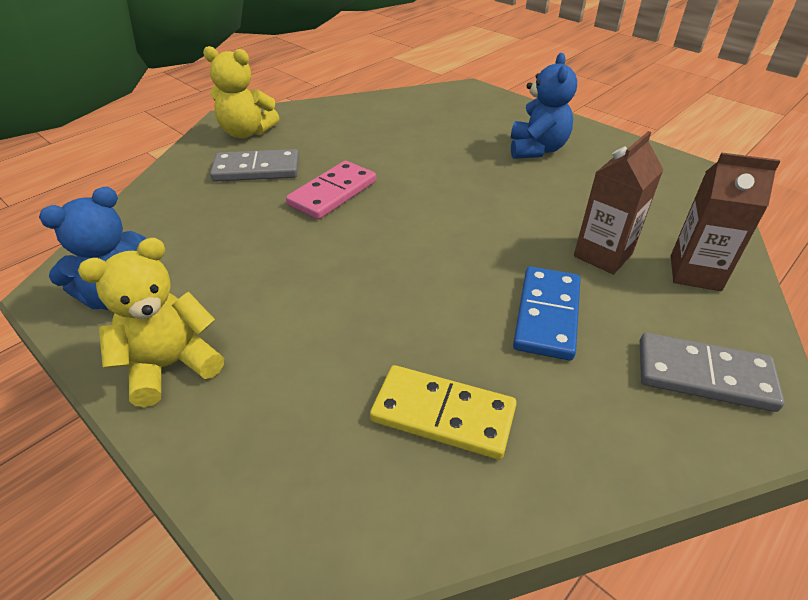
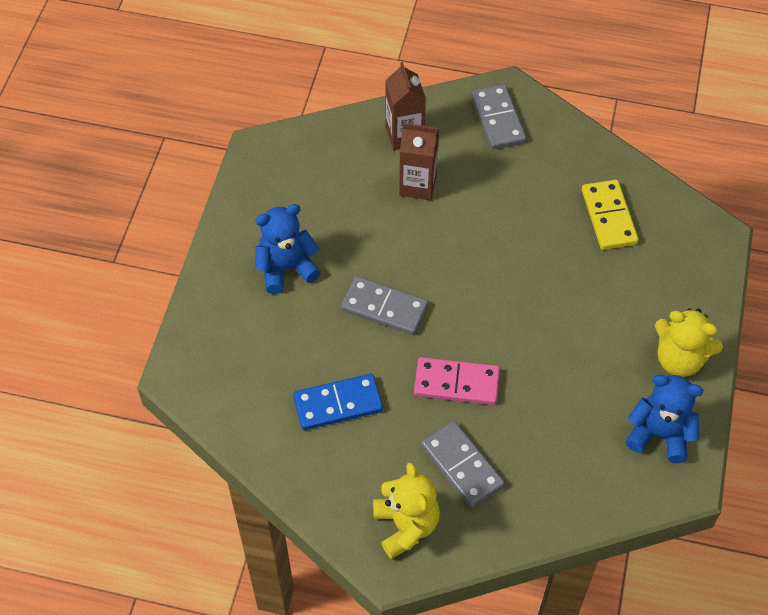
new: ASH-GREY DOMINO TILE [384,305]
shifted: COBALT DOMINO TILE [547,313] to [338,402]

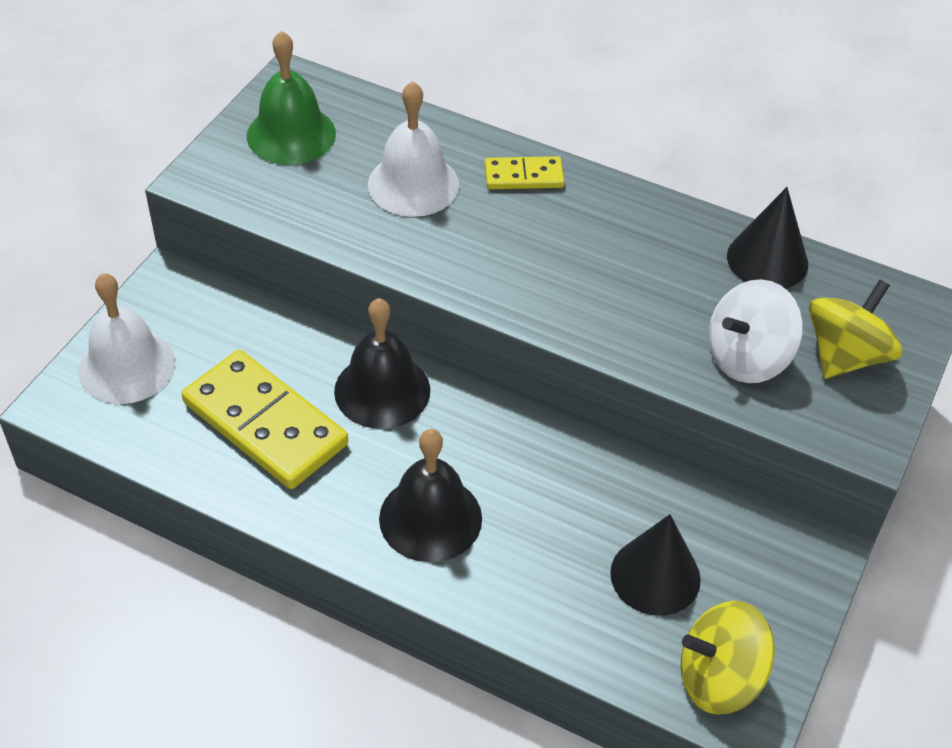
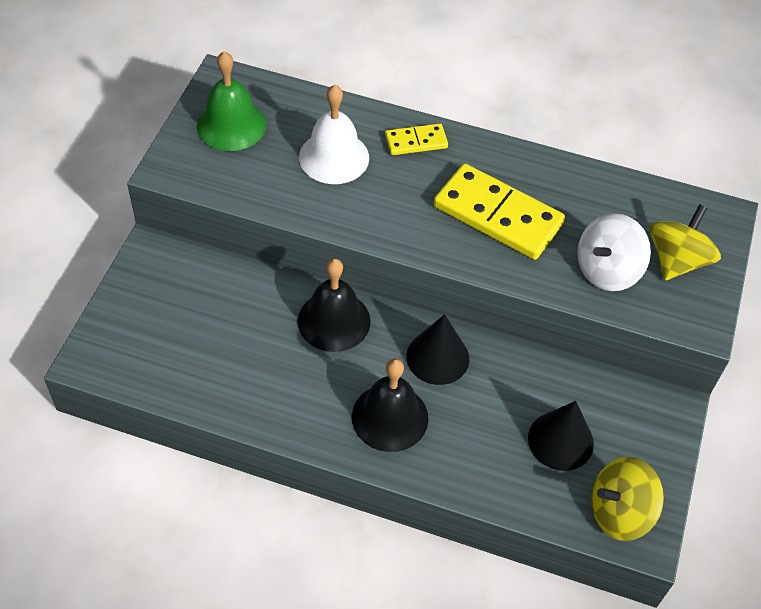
gone: SNOW-WHITE SCHOOL BELL [126,338]
shifted: BLACK CONE [767,237] to [437,349]; YELLOW DOMINO TILE [265,419] to [499,212]

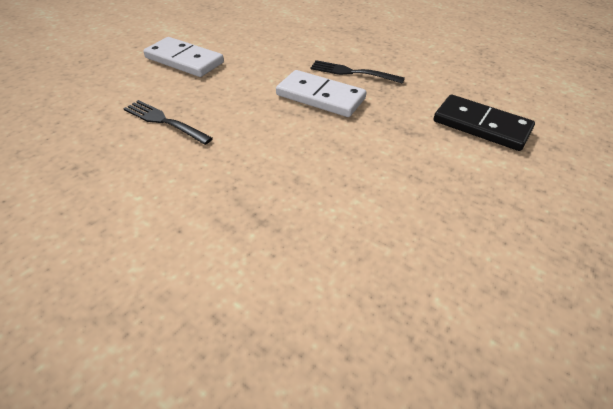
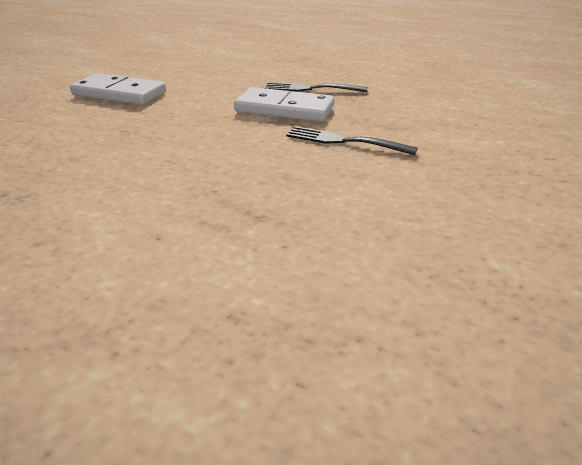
gone: BLACK DOMINO TILE [484,123]
shifted: BLACK TABLE FORK [168,122] to [352,140]

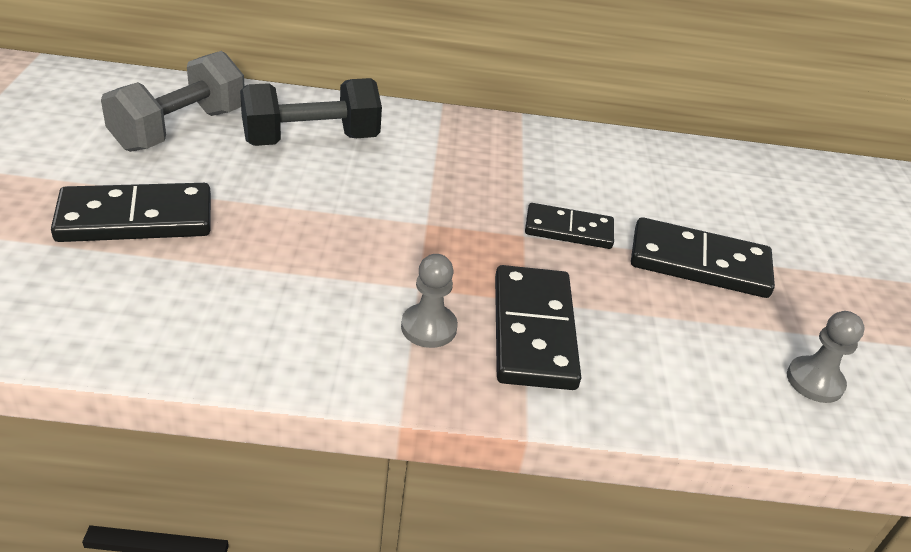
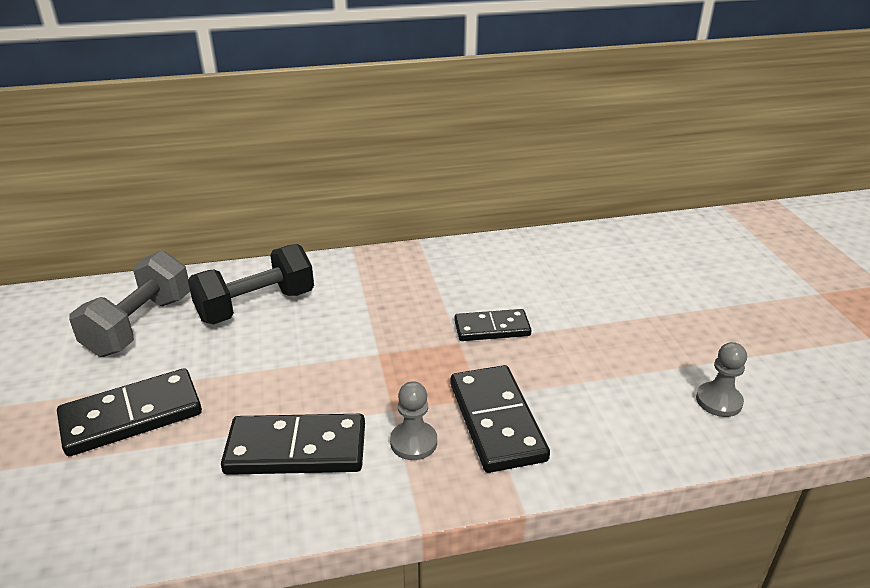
shifted: BLACK DOMINO TILE [703,257] to [293,444]

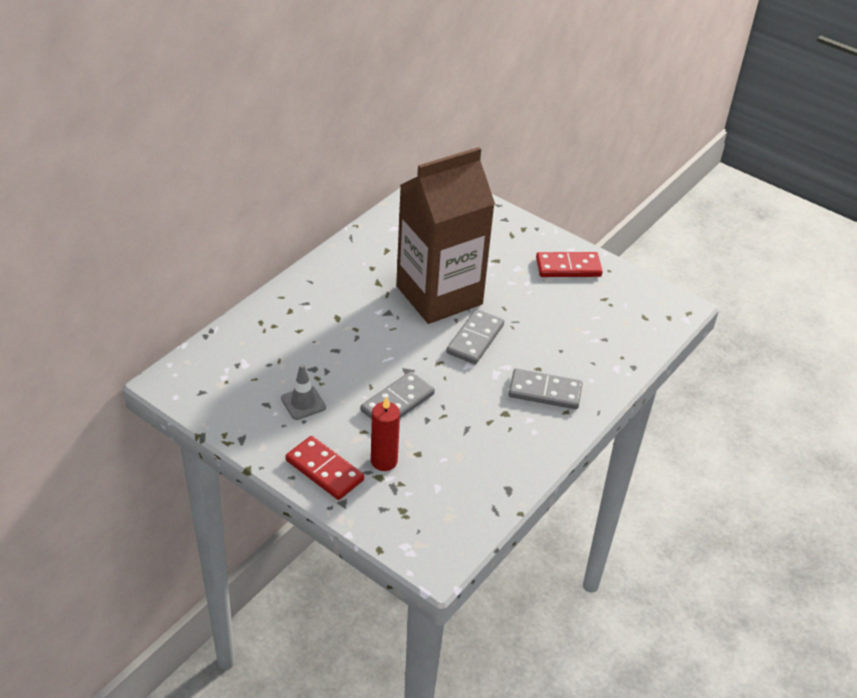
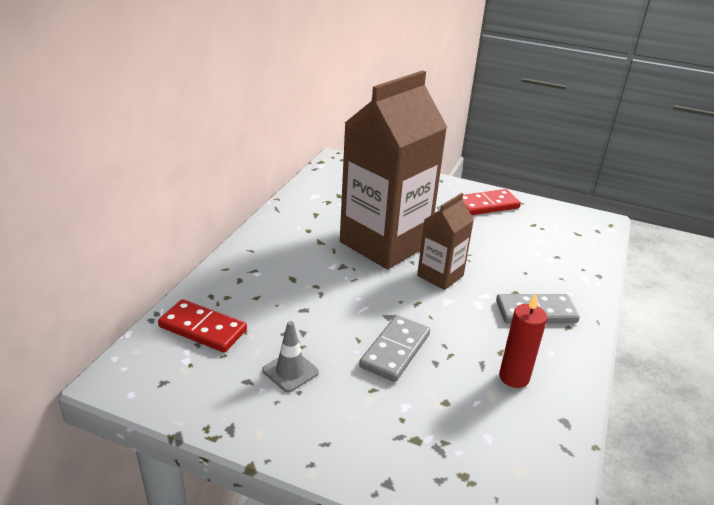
shifted: CRIMSON PILLAR CANDLE [385,433] to [523,340]; CRIMSON DOMINO TILE [324,468] to [202,325]
swapped: ASH-GREY DOMINO TILE [475,336] to DARK BROWN JUICE CARTON [445,241]

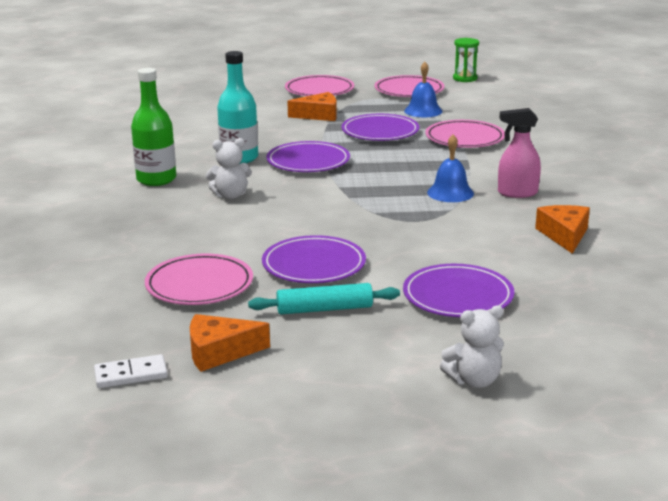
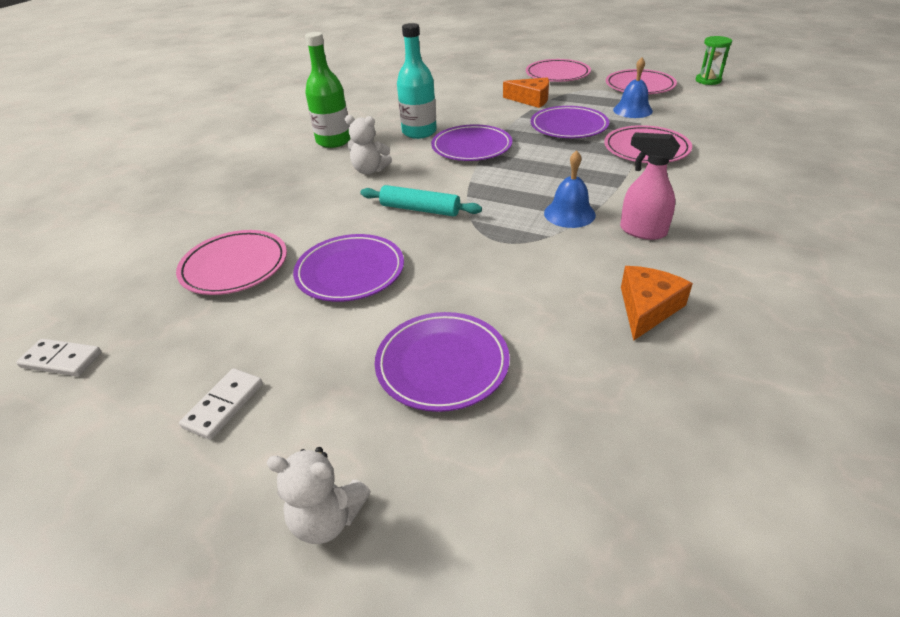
gone: ORANGE CHEESE [230,343]
new: SNOW-WHITE DOMINO TILE [221,404]
shifted: TEAL PASTRY ROLLER [324,299] to [421,200]

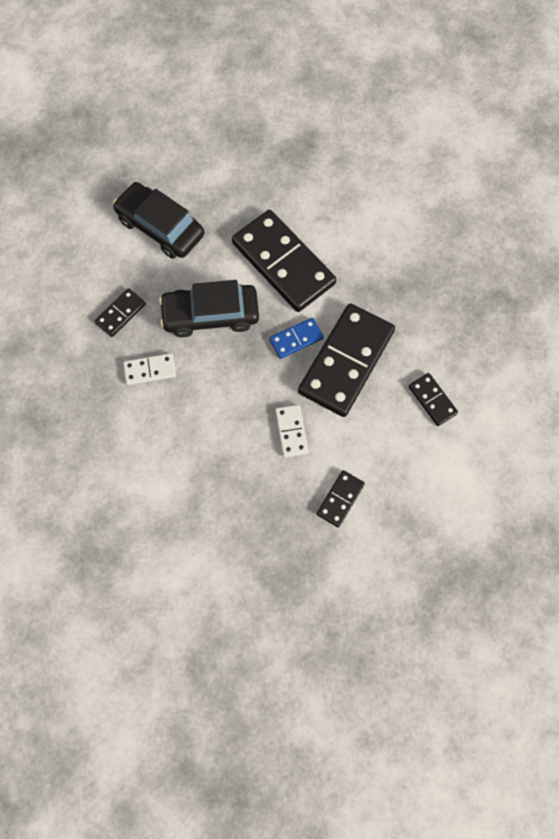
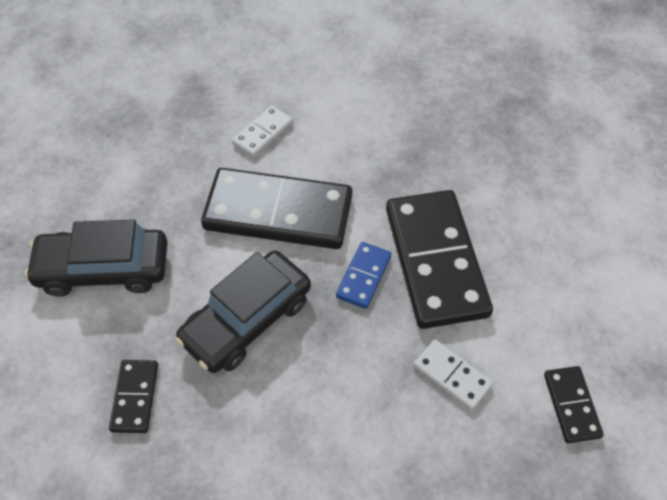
gone: BLACK DOMINO TILE [433,399]
shifted: SNOW-WHITE DOMINO TILE [149,369] to [262,131]

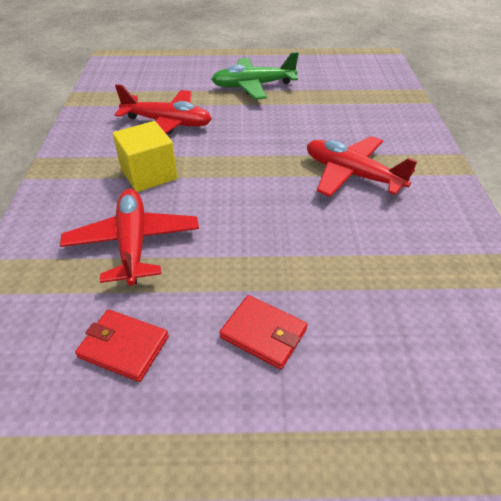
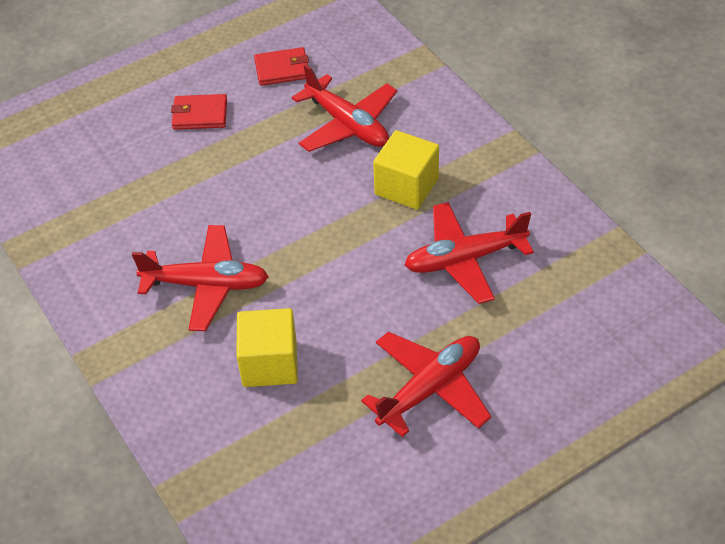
new: YELLOW CUBE [267,347]
repainted: EMERALD TOY PLANE [255,76] to CRIMSON TOY PLANE [426,384]

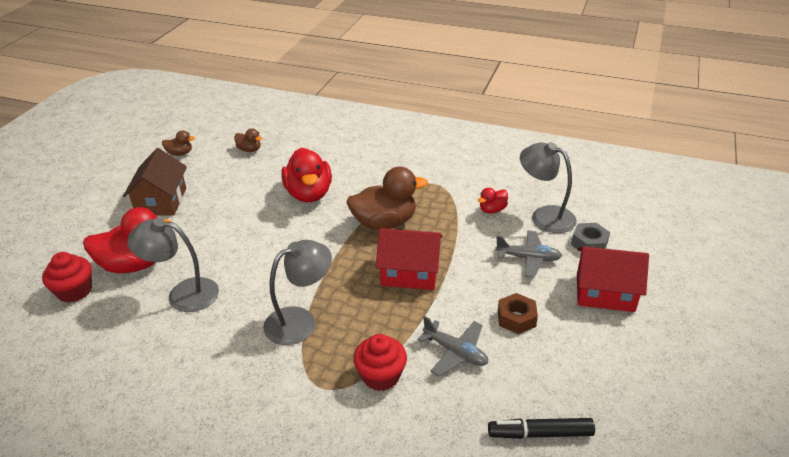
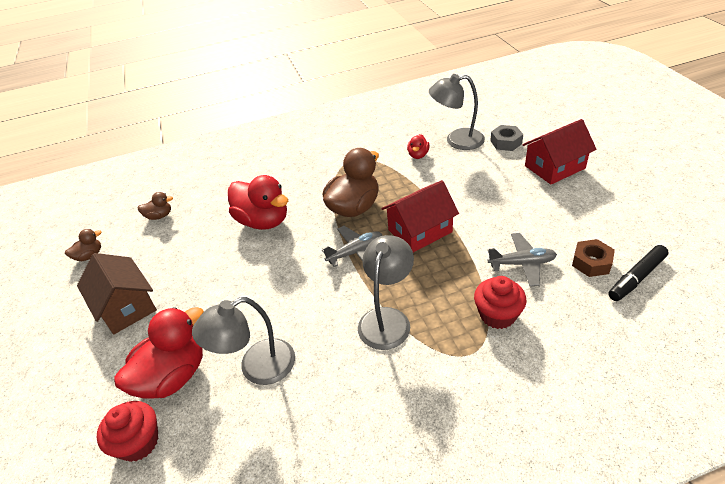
shifted: ASH-GREY TOY PLANE [528,254] to [352,246]; DARK BROWN HEX NUT [518,313] to [593,258]

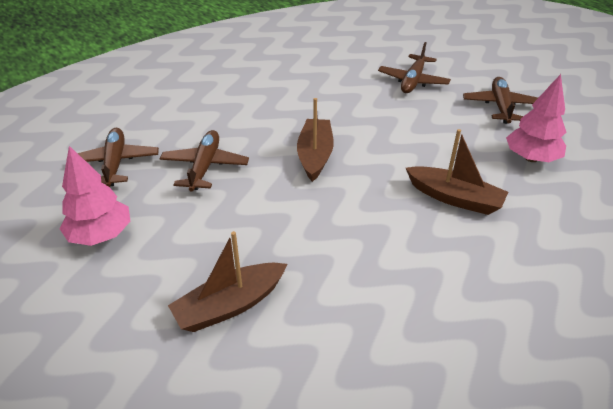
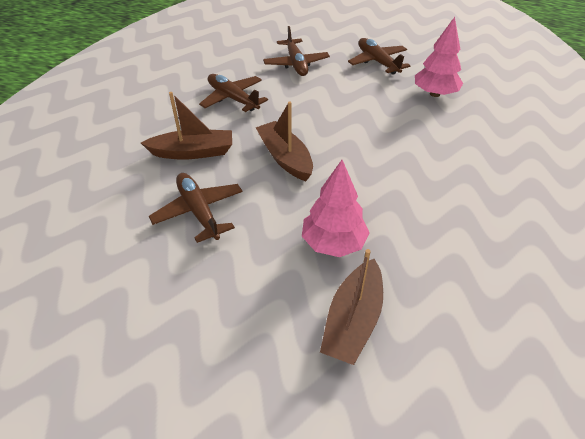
shifted: DARK BROWN TOY PLANE [118,157] to [233,93]; DARK BROWN SAILBOAT [457,172] to [186,126]; PINK FIR TREE [95,196] to [336,208]

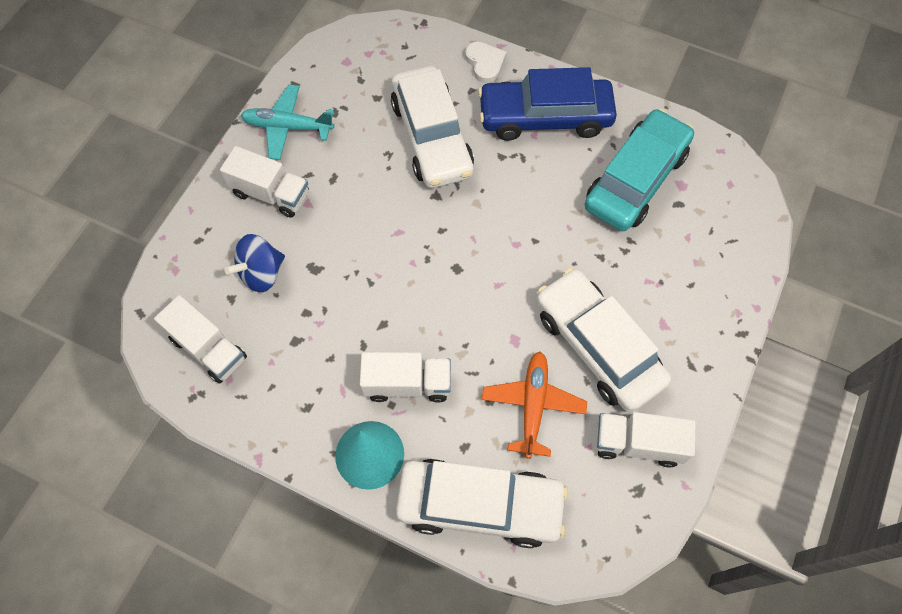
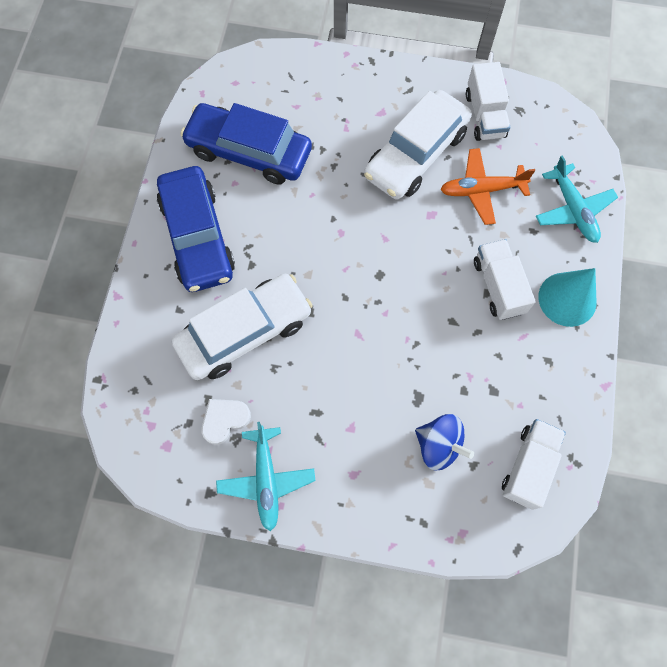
gone: SNOW-WHITE TRUCK [264,182]
shifted: SNOW-WHITE HEART SHAPE [485,63] to [226,422]
swapped: SNOW-WHITE TOY CAR [482,503] to TEAL TOY PLANE [577,199]
repainted: TEAL TOY CAR [639,169] to COBALT TOY CAR [246,144]

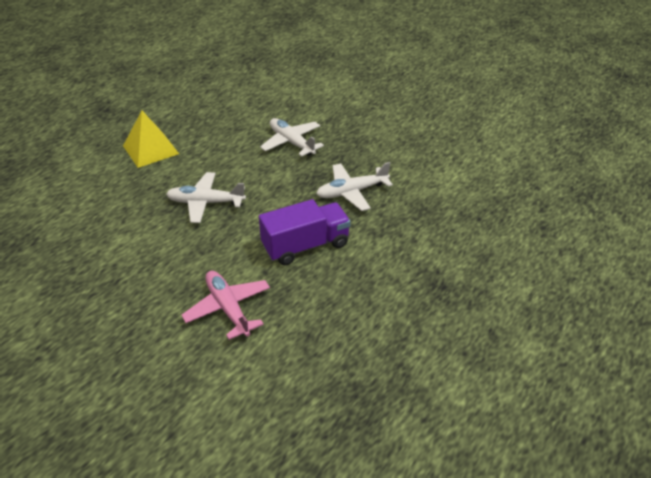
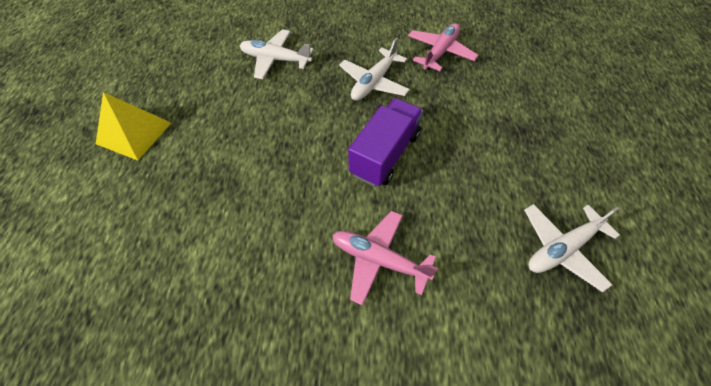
new: PINK TOY PLANE [443,47]
shifted: SNOW-WHITE TOY PLANE [206,197] to [572,248]

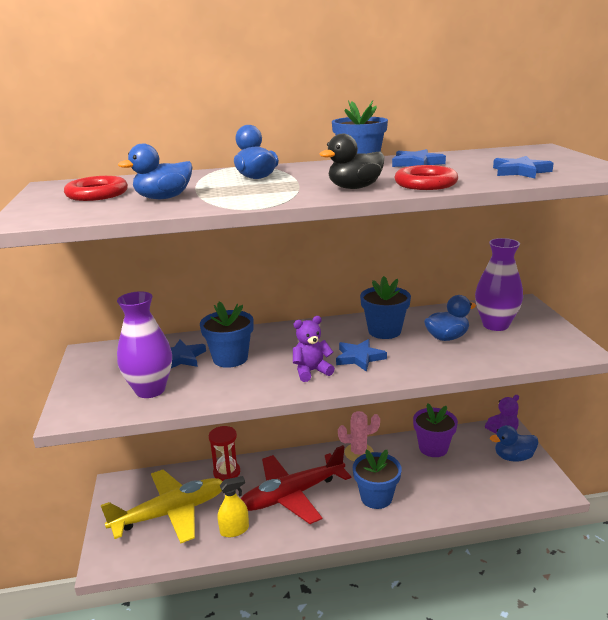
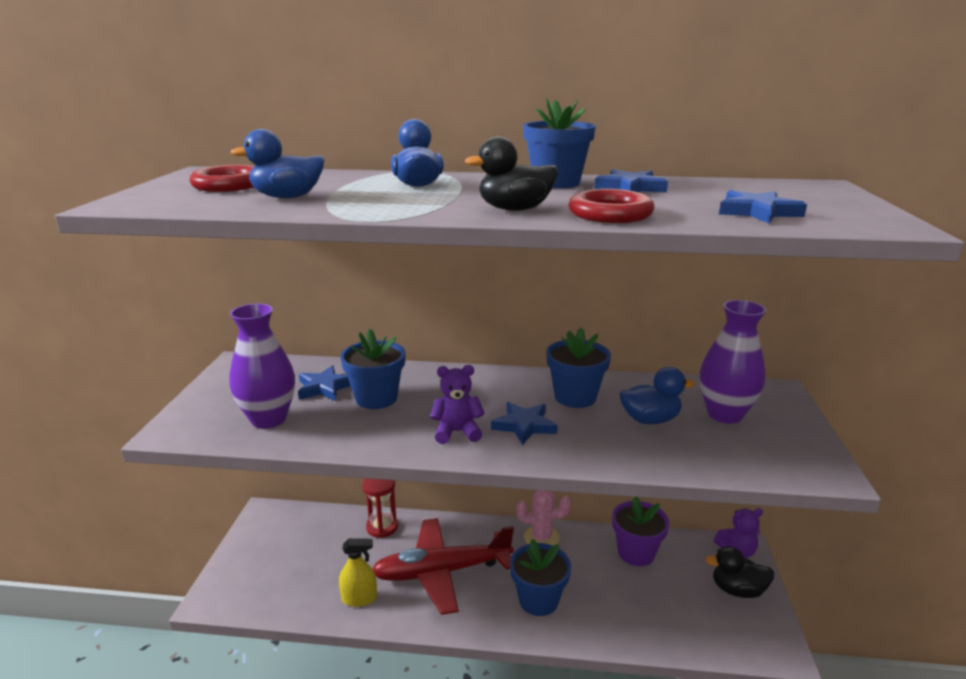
gone: YELLOW TOY PLANE [162,507]
repainted: COBALT TOY DUCK [514,443] to BLACK TOY DUCK [739,572]

